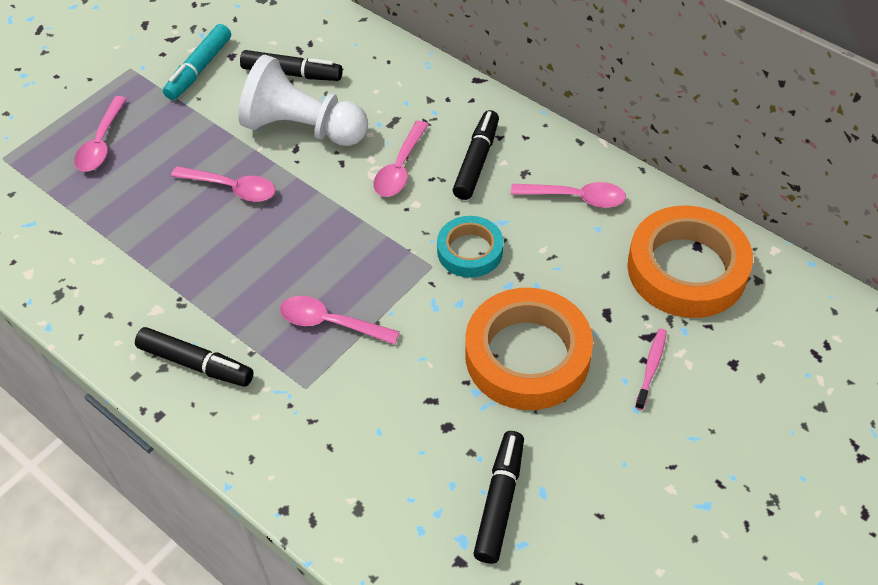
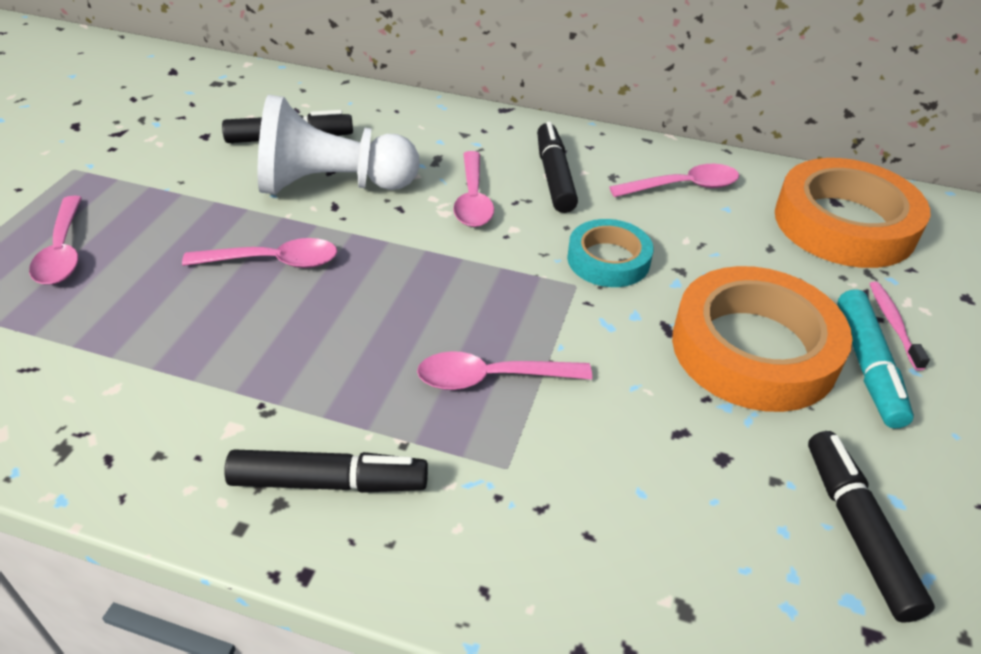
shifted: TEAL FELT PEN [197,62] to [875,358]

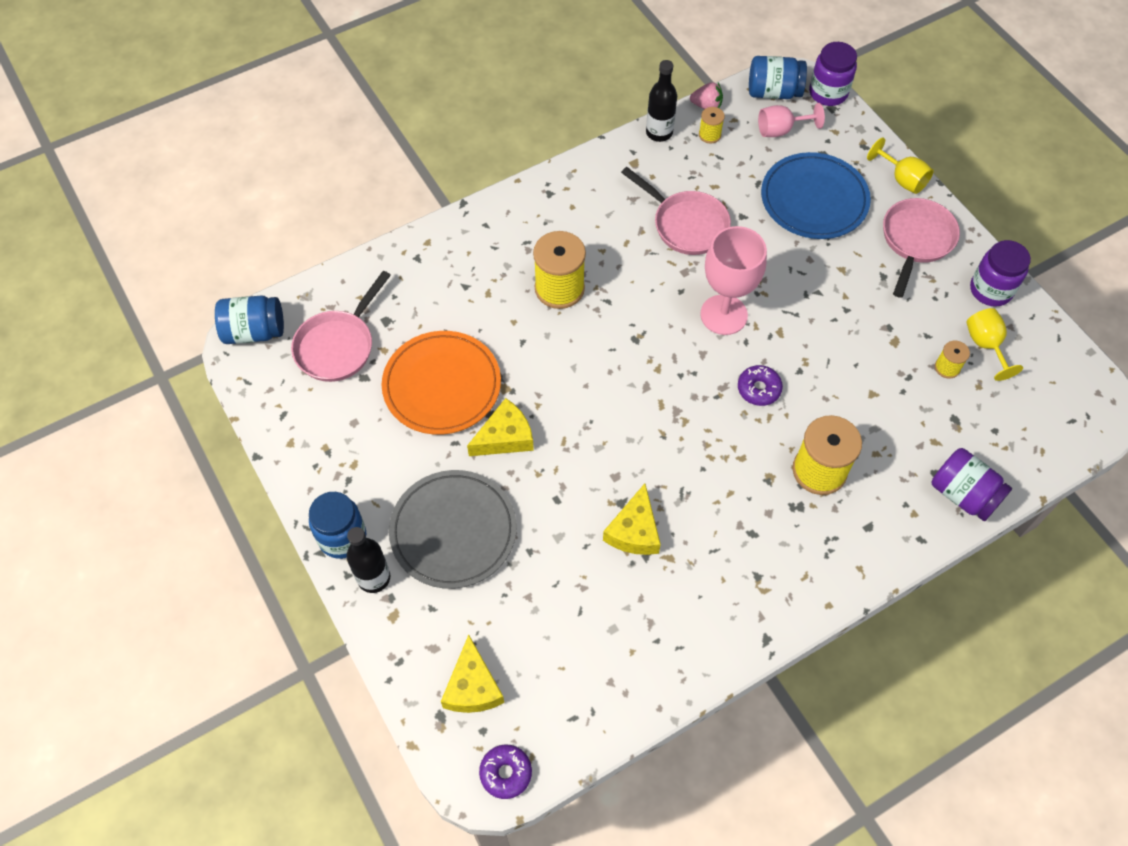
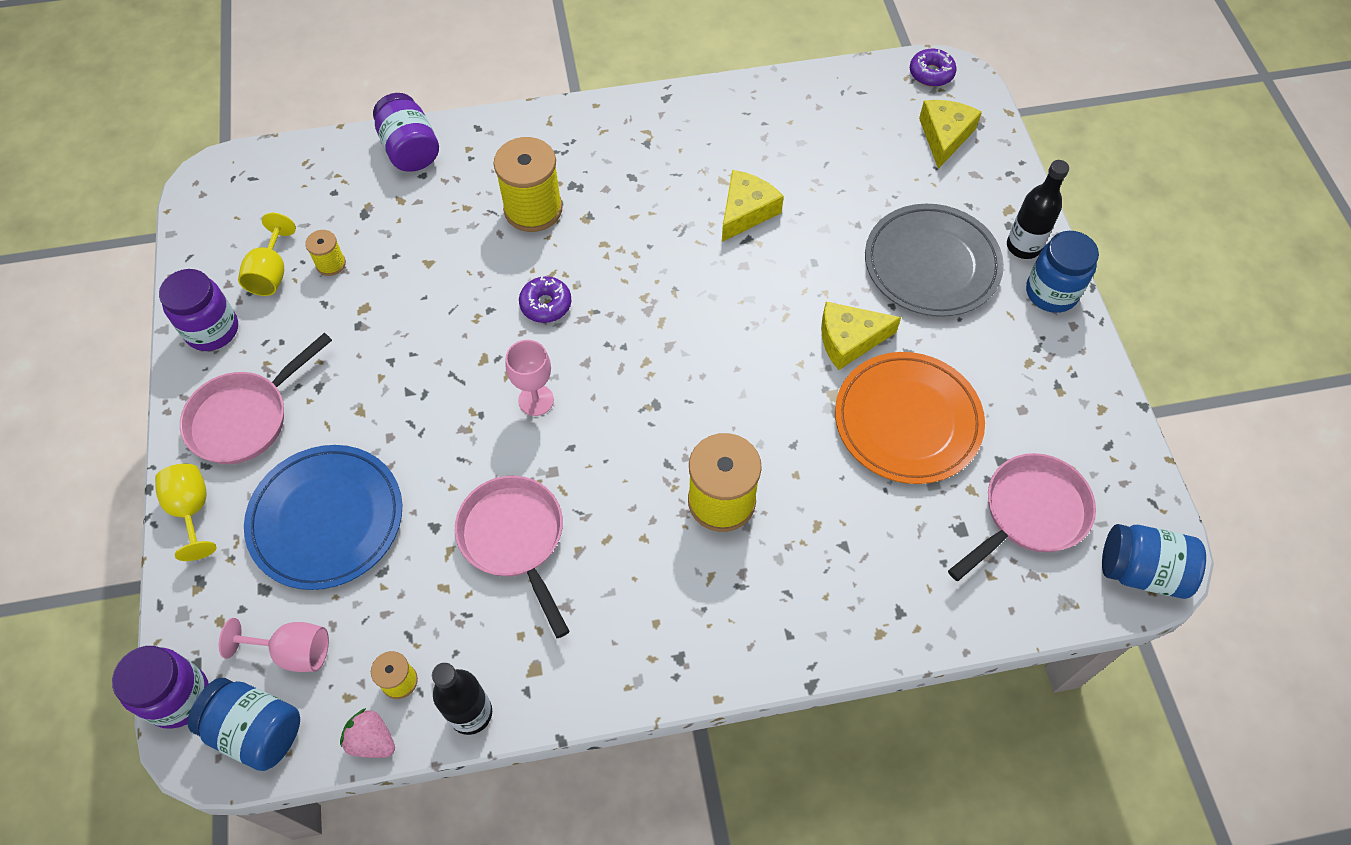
scaled: PINK CHALICE [733,280] = [529,378] x0.59

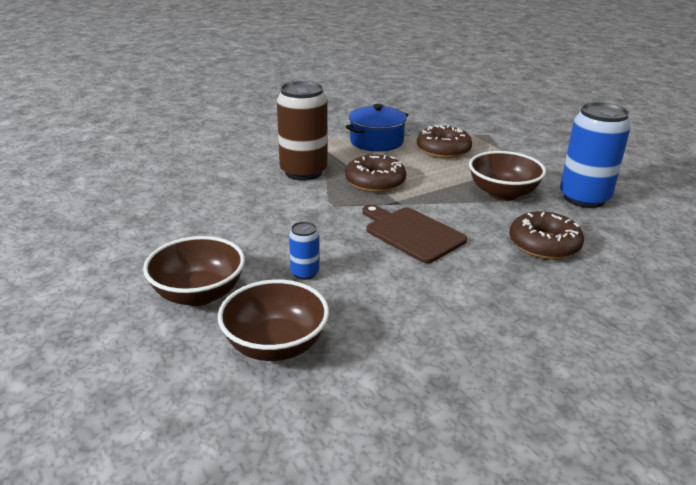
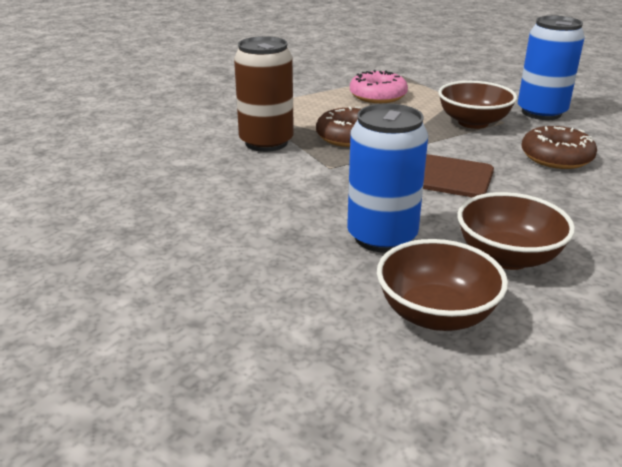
gone: COBALT STOCKPOT [377,128]
shifted: DARK BROWN BOWL [194,271] to [516,231]
repainted: DARK BROWN GLAZED DONUT [444,142] to PINK GLAZED DONUT [379,86]
scaled: COBALT TIN [304,250] = [387,178] x2.15

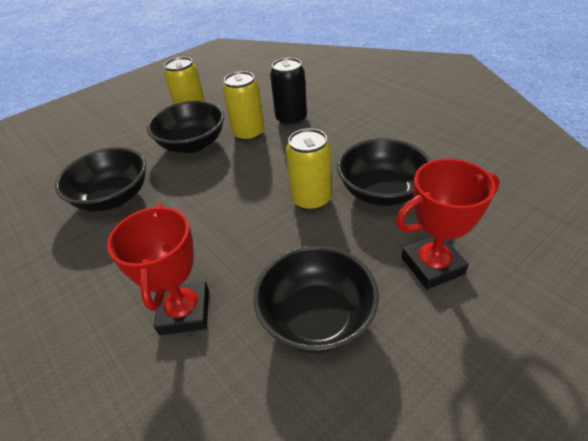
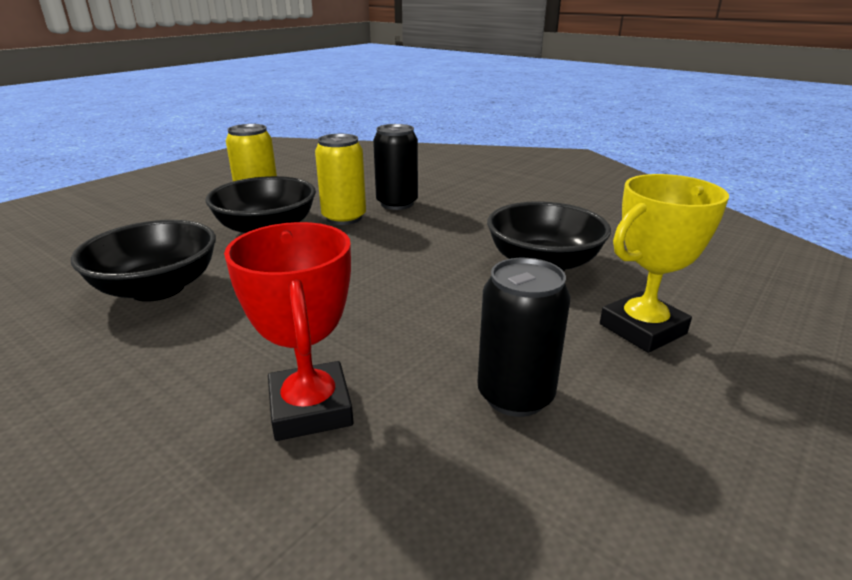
gone: YELLOW TIN [308,169]
swapped: BLACK BOWL [316,299] to BLACK TIN [523,337]
repainted: CRIMSON AWARD CUP [447,223] to YELLOW AWARD CUP [664,263]

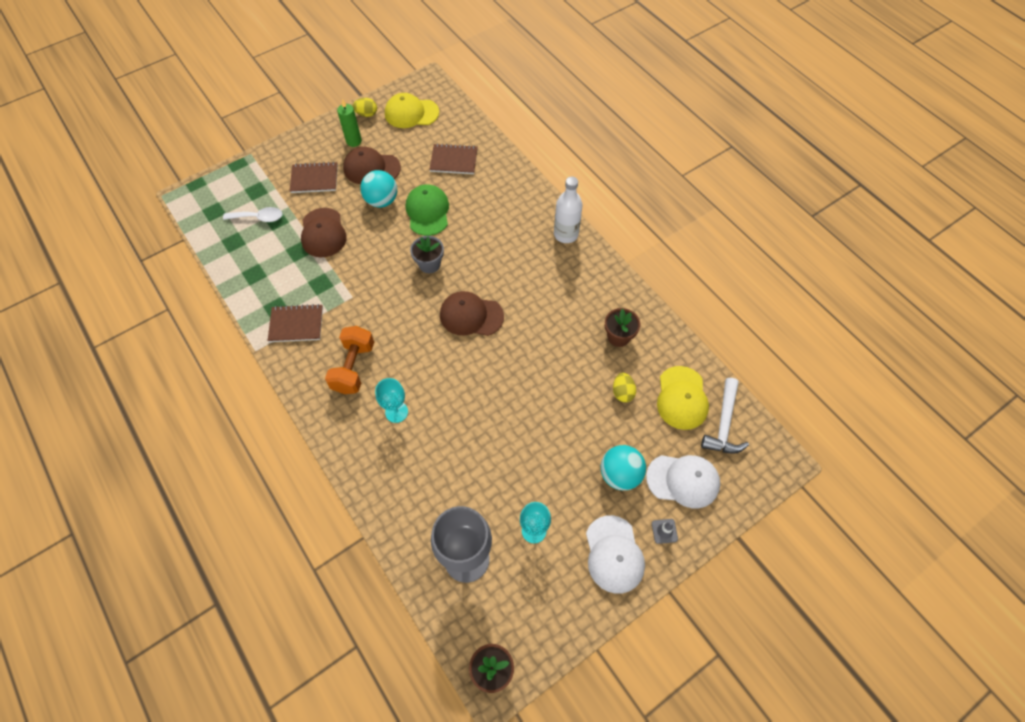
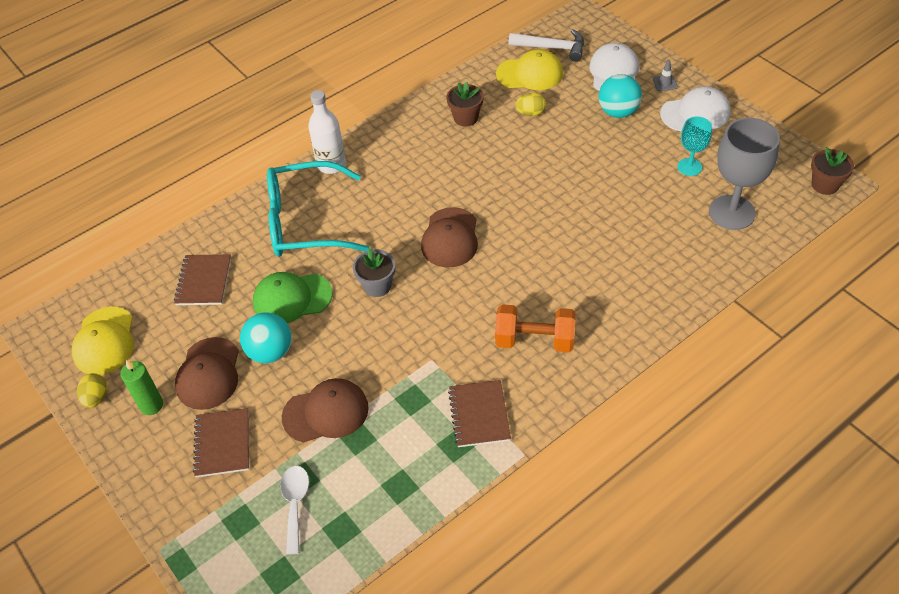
gone: TEAL CHALICE [391,400]
new: TEAL EYEGLASSES [318,209]

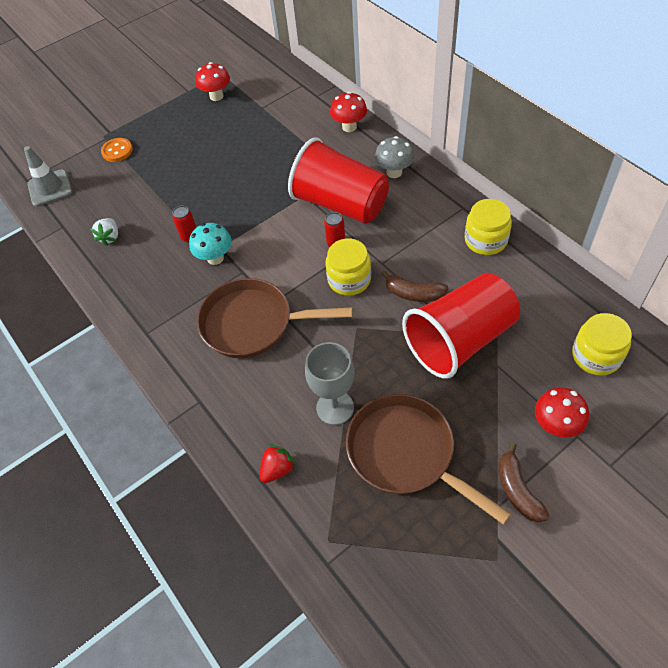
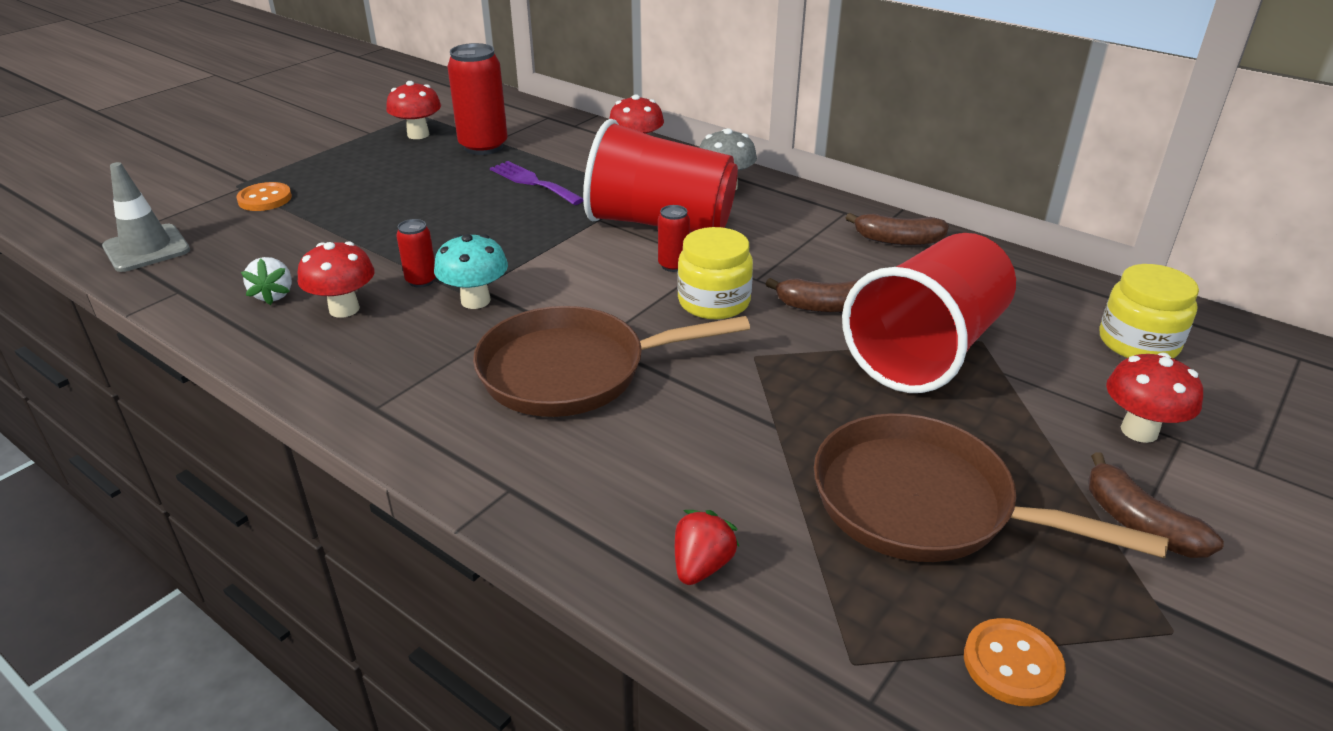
gone: ASH-GREY CHALICE [329,383]
new: CRIMSON TIN [477,99]; ROYAL PURPLE TABLE FORK [536,183]; CRIMSON TOADSTOOL [336,279]; ORANGE SEWING BUTTON [1015,662]
swapped: YELLOW PRESERVE JAR [488,227] to DARK BROWN BANANA [897,229]

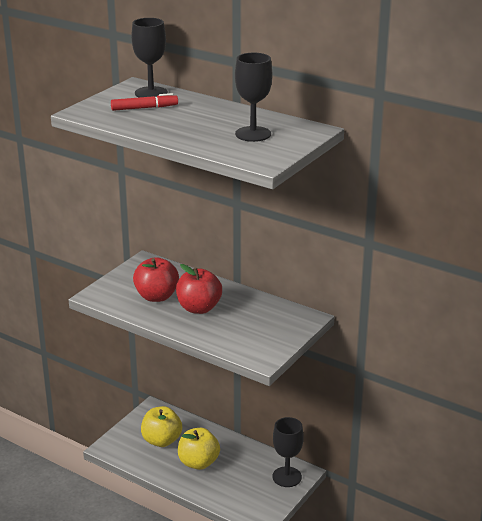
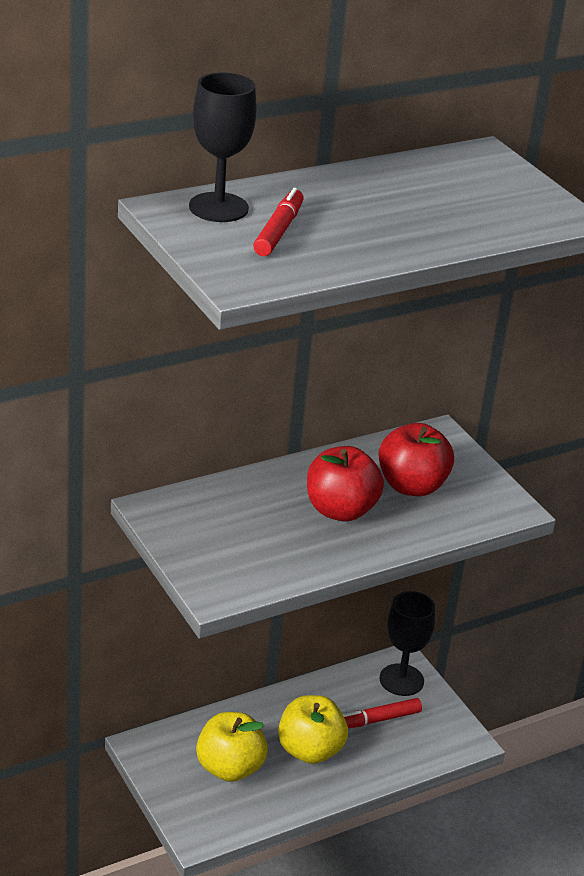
gone: BLACK CHALICE [253,97]
new: CRIMSON FELT PEN [382,713]
shifted: CRIMSON APPLE FRUIT [156,279] to [416,460]

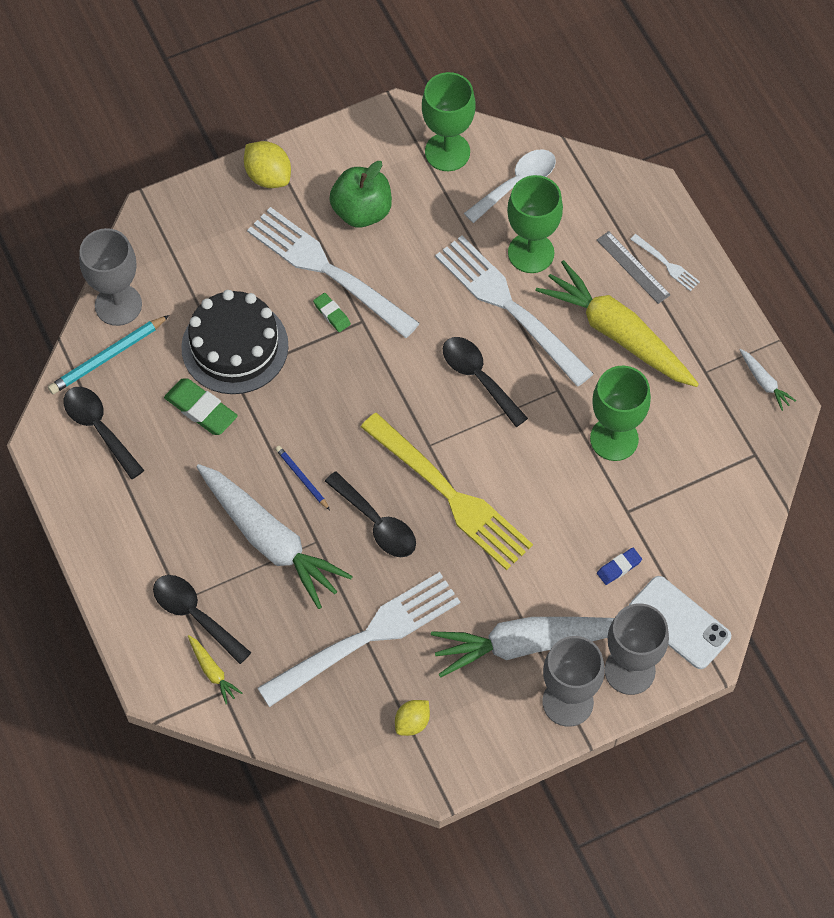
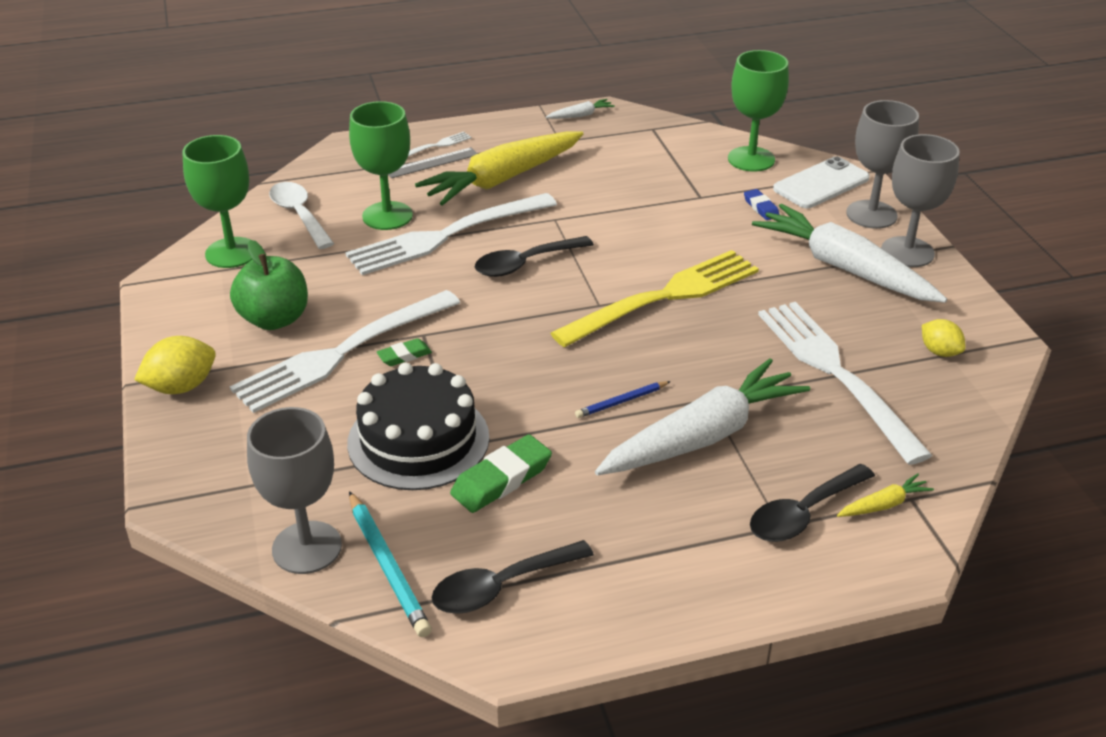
gone: BLACK TABLESPOON [370,514]
shifted: EMERALD CHALICE [620,413] to [758,111]
rotated: SNOW-WHITE ROOT VEGETABLE [522,647] = [849,253] 135 degrees clockwise

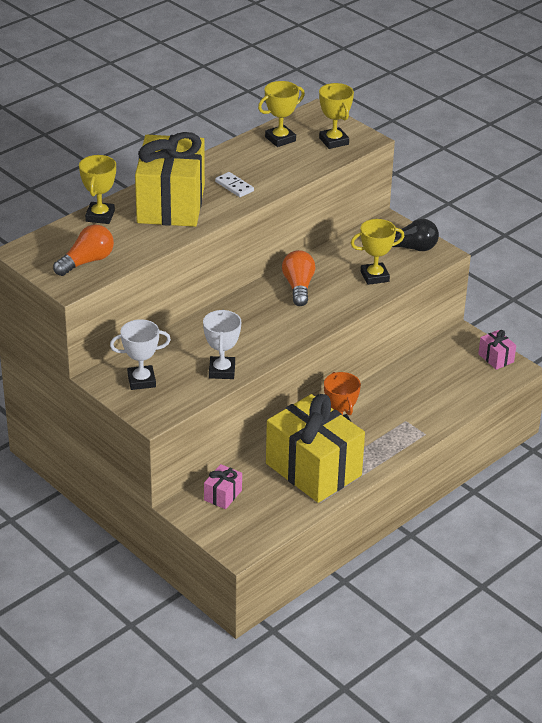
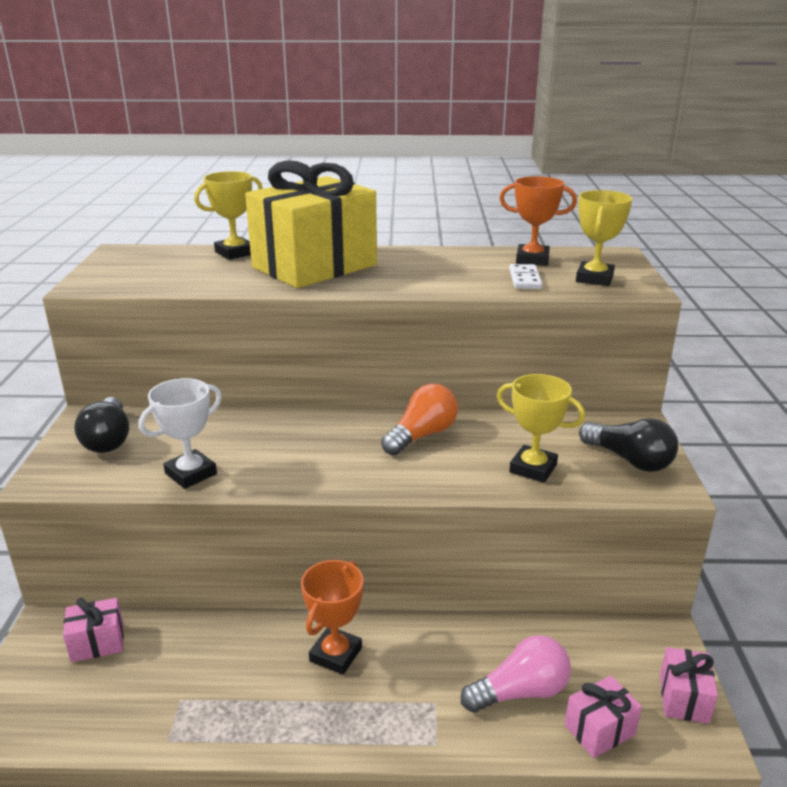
gone: ORANGE LIGHT BULB [83,250]; YELLOW PRESENT [315,448]
new: PINK LIGHT BULB [516,674]; PINK PRESENT [603,717]
shifted: SNOW-WHITE DOMINO TILE [234,184] to [525,276]
swapped: SNOW-WHITE AWARD CUP [140,354] to BLACK LIGHT BULB [101,425]
repainted: YELLOW AWARD CUP [281,114] to ORANGE AWARD CUP [538,221]

